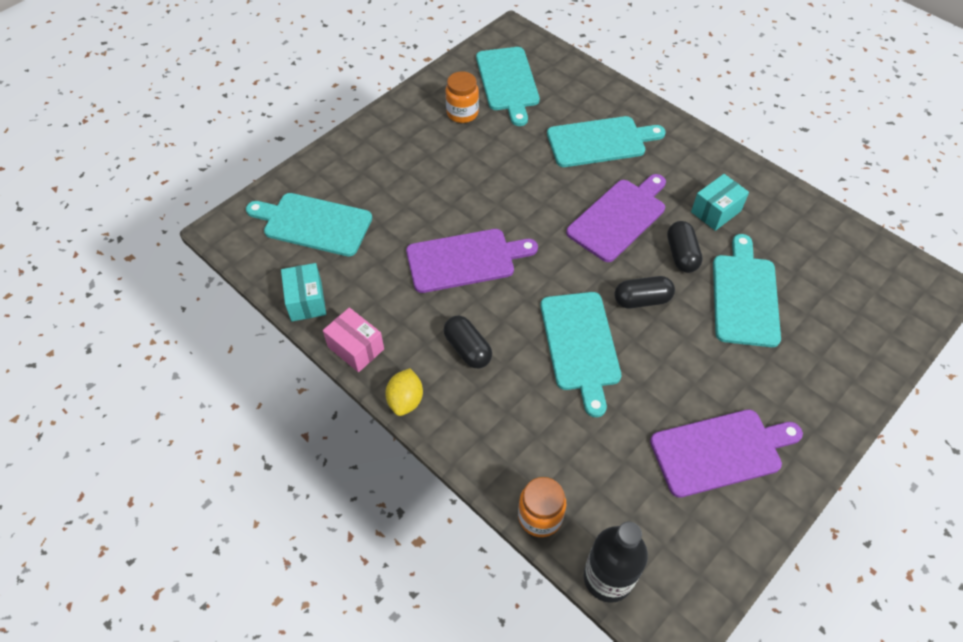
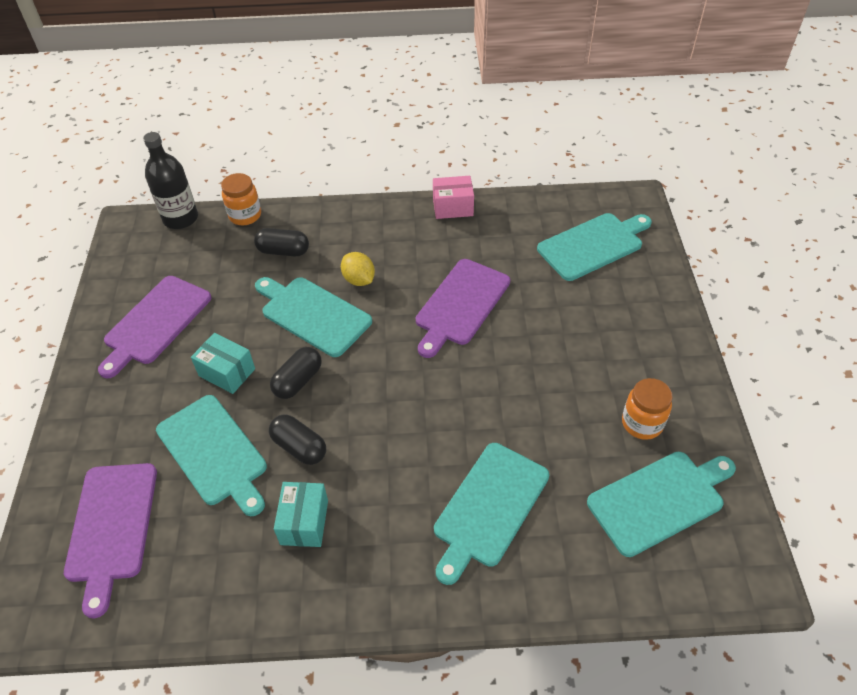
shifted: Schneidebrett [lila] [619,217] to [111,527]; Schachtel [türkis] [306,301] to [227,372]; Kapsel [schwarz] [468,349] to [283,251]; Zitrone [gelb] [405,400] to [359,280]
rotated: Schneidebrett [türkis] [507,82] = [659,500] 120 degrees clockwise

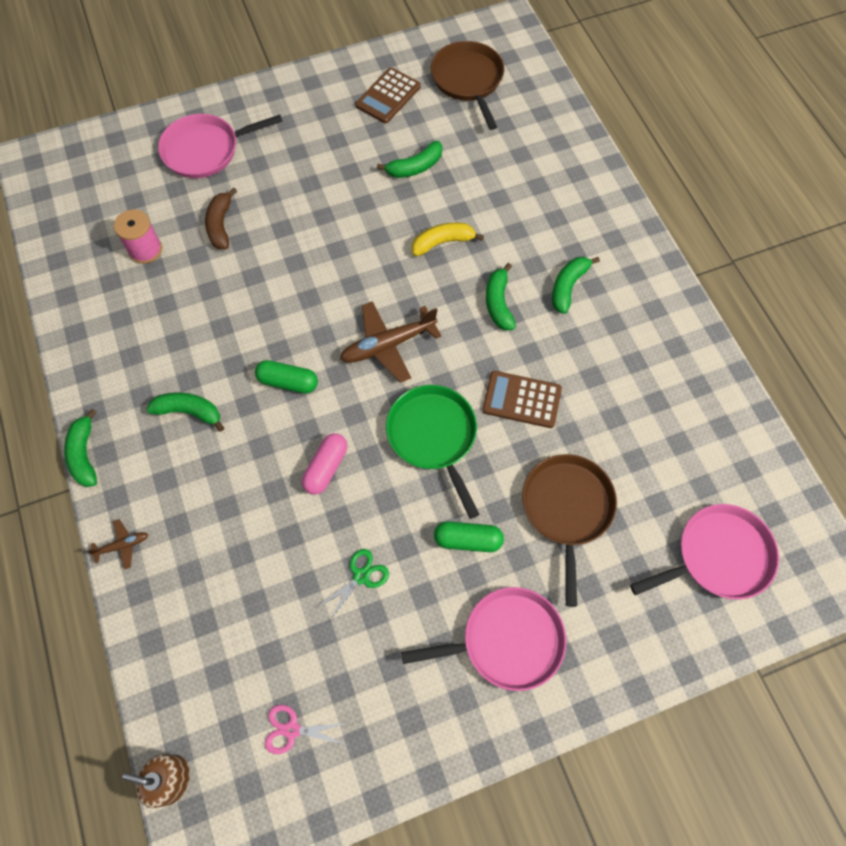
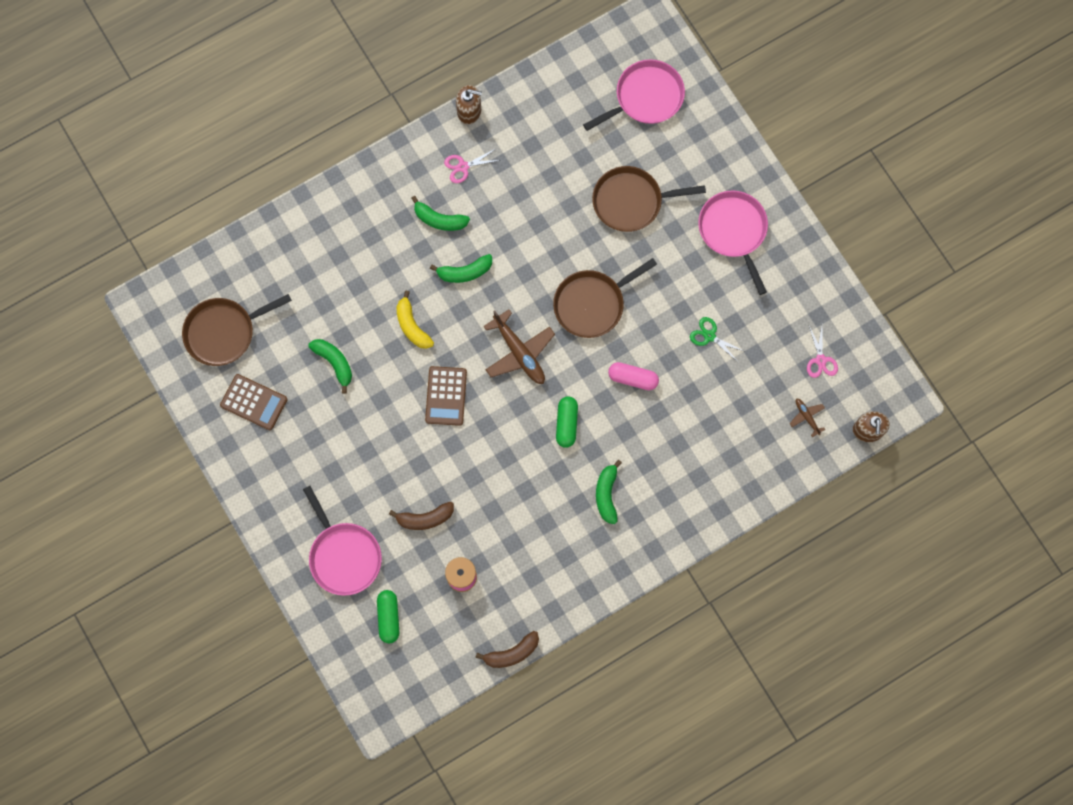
gone: Banane [grün] [84,454]
new: Seifenspender [braun] [469,111]; Schere [rosa] [463,166]; Banane [braun] [512,653]
shifted: Taschenrechner [braun] [522,399] to [446,396]; Flugzeug [braun] [122,545] to [807,417]; Kapsel [grün] [468,540] to [389,617]
repainted: Pfanne [grün] [433,436] to Pfanne [braun] [592,304]
rotated: Pfanne [rosa] [718,556] = [646,97] 90 degrees clockwise

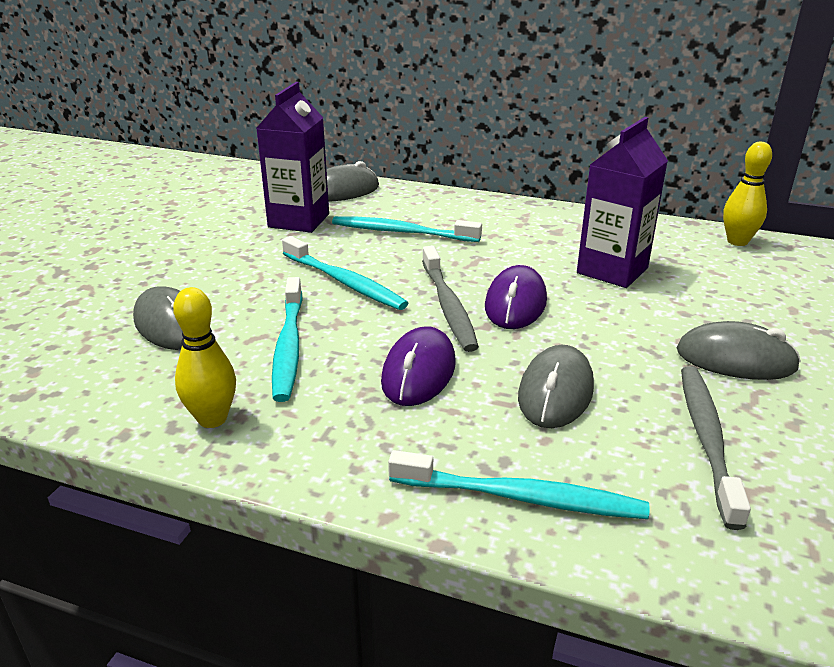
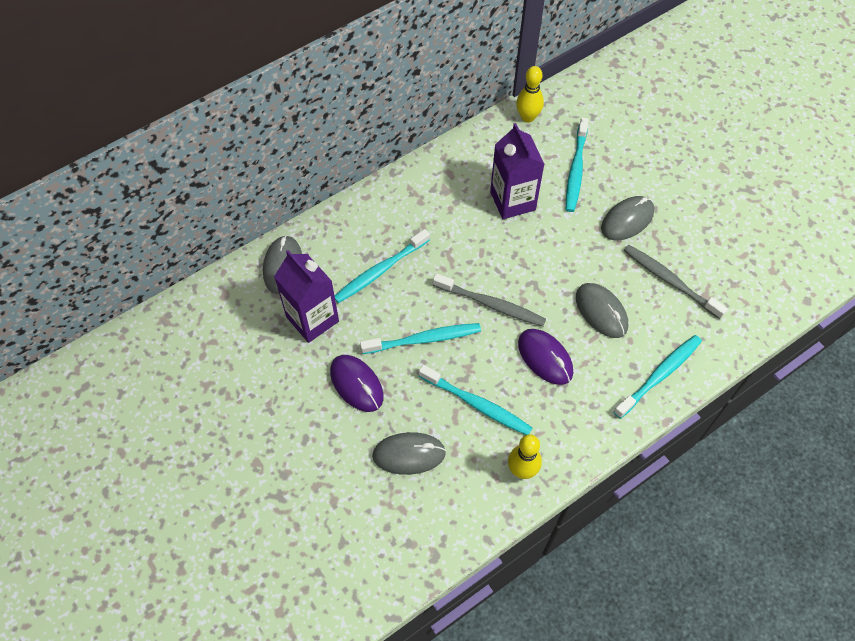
new: Zahnbürste [türkis] [576,170]
shifted: Computermaus [lila] [515,304] to [356,384]

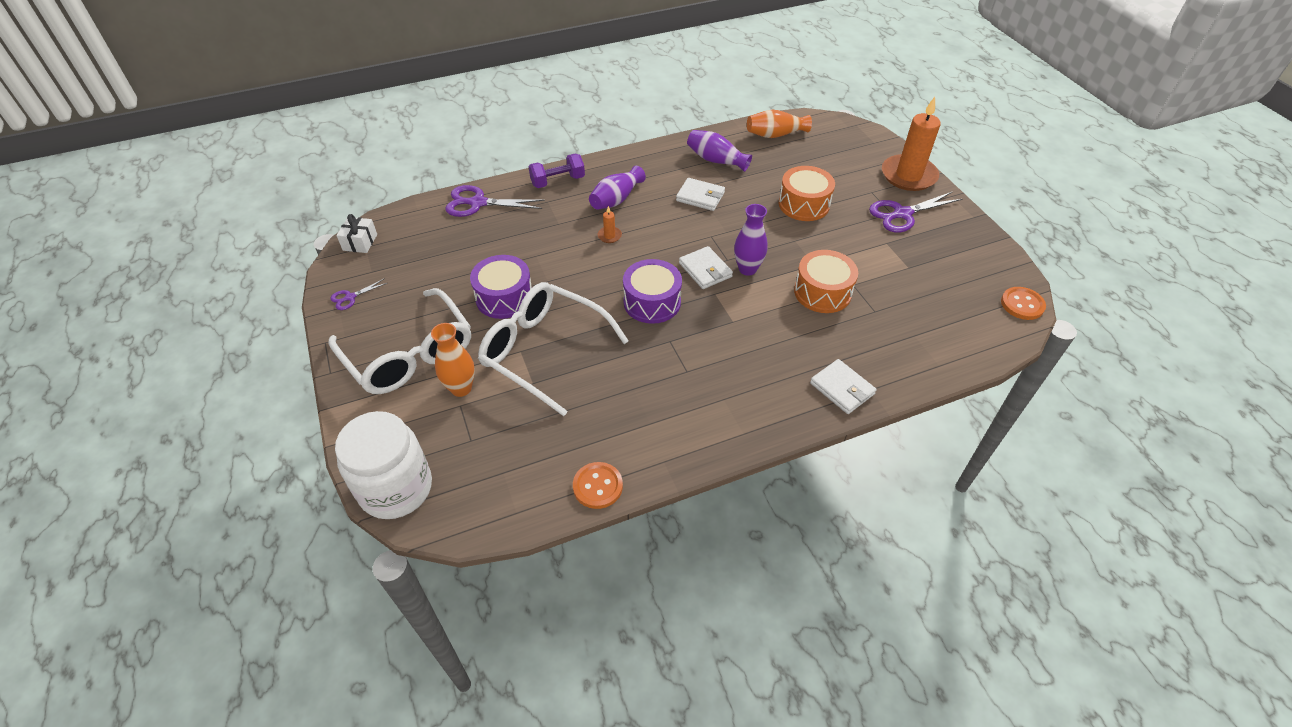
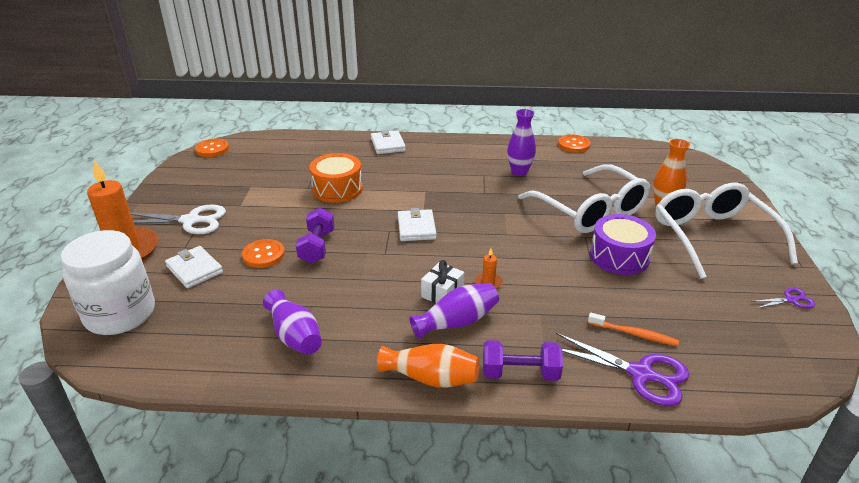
gone: Trommel [lila] [652,302]
new: Hantel [lila] [317,247]; Zahnbürste [orange] [634,334]
shifted: Vase [orange] [775,135] to [431,378]; Geldbörse [weiß] [700,197] to [194,269]; Vase [lila] [747,269] to [519,172]; Geschenk [weiß] [360,242] to [442,293]; Einmachglas [weiß] [396,488] to [120,314]
swapped: Trommel [orange] [804,204] to Knopf [orange] [263,255]
repainted: Schere [lila] [902,214] to Schere [weiß] [191,221]

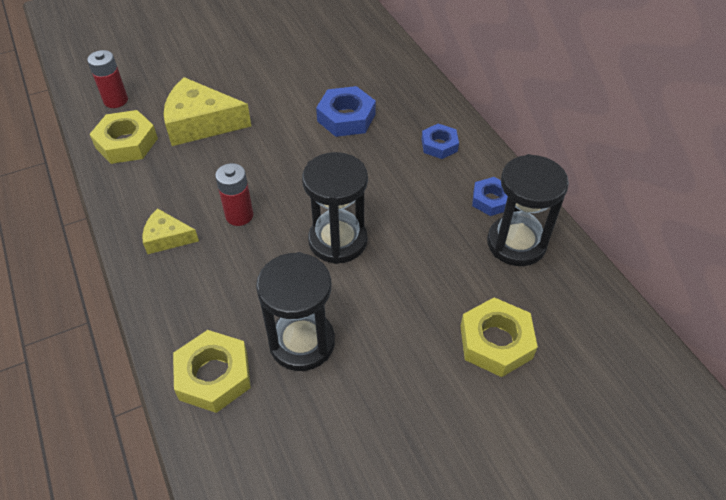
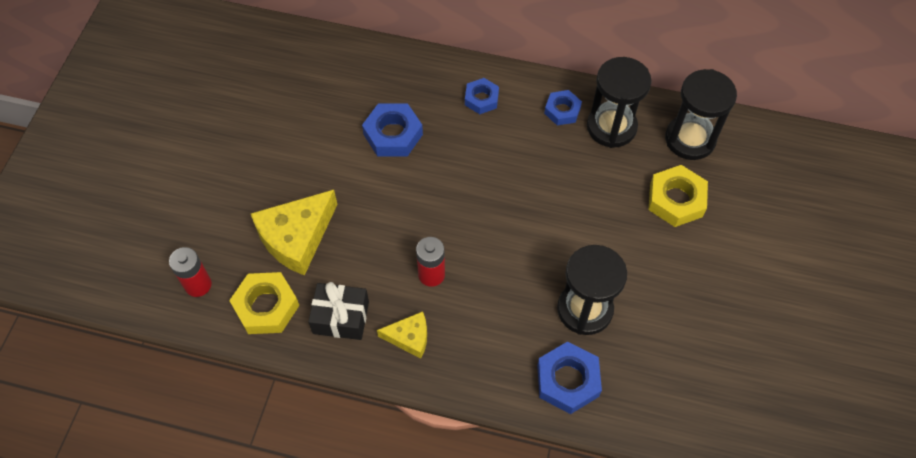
new: Geschenk [schwarz] [341,317]
shifted: Sanduhr [schwarz] [338,240] to [690,139]
repainted: Sechskantmutter [gelb] [214,376] to Sechskantmutter [blau] [568,380]
rotated: Käse [gelb] [167,238] = [409,337] 135 degrees counterclockwise

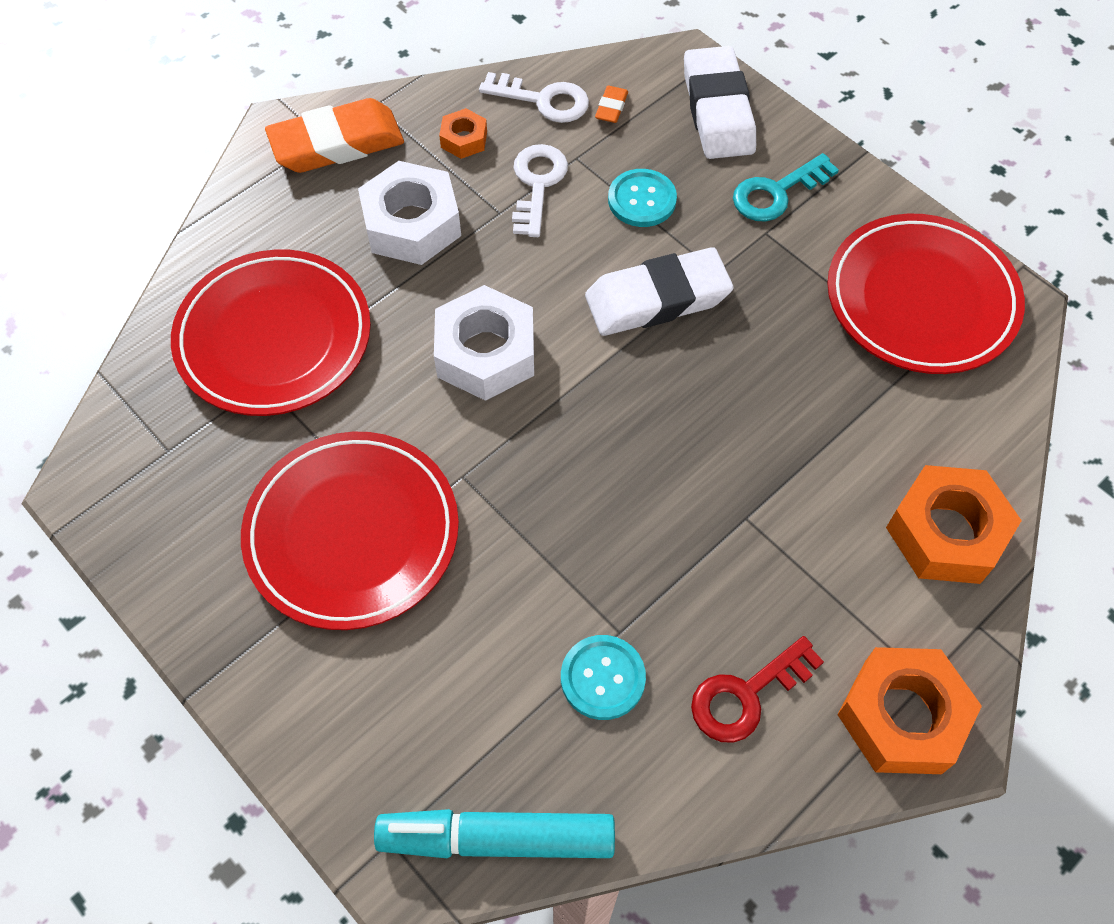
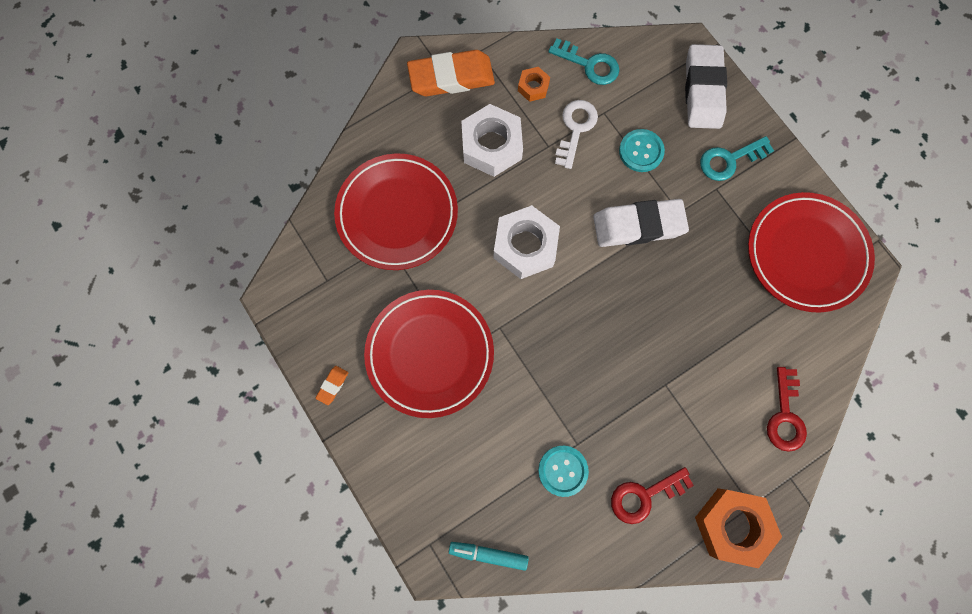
shifted: Radiergummi [orange] [611,107] to [332,385]
swapped: Sechskantmutter [orange] [946,532] to Schlüssel [rot] [785,415]
repainted: Schlüssel [weiß] [543,100] to Schlüssel [türkis] [589,64]
scaled: Filzstift [türkis] [497,838] = [488,554] x0.60

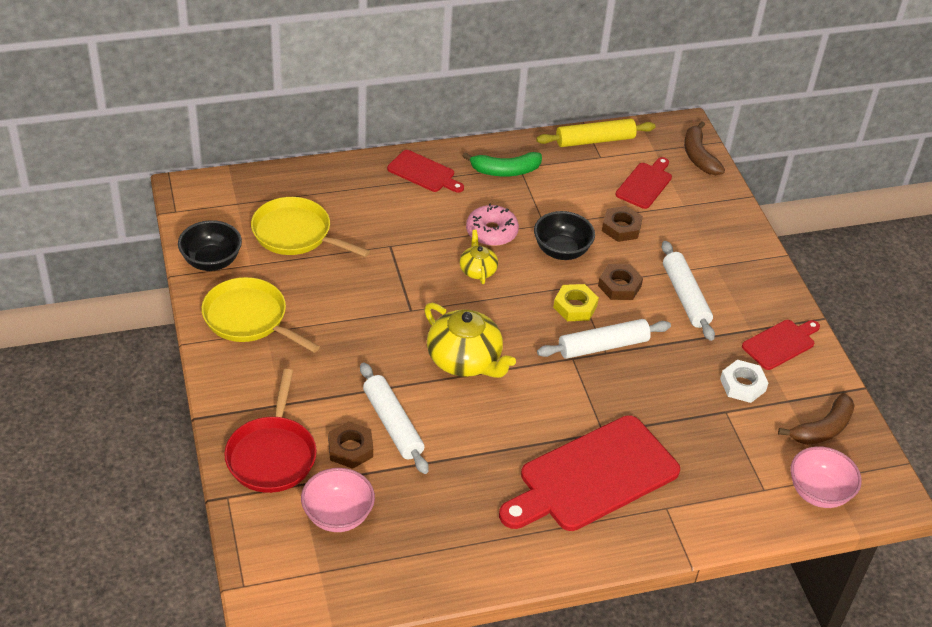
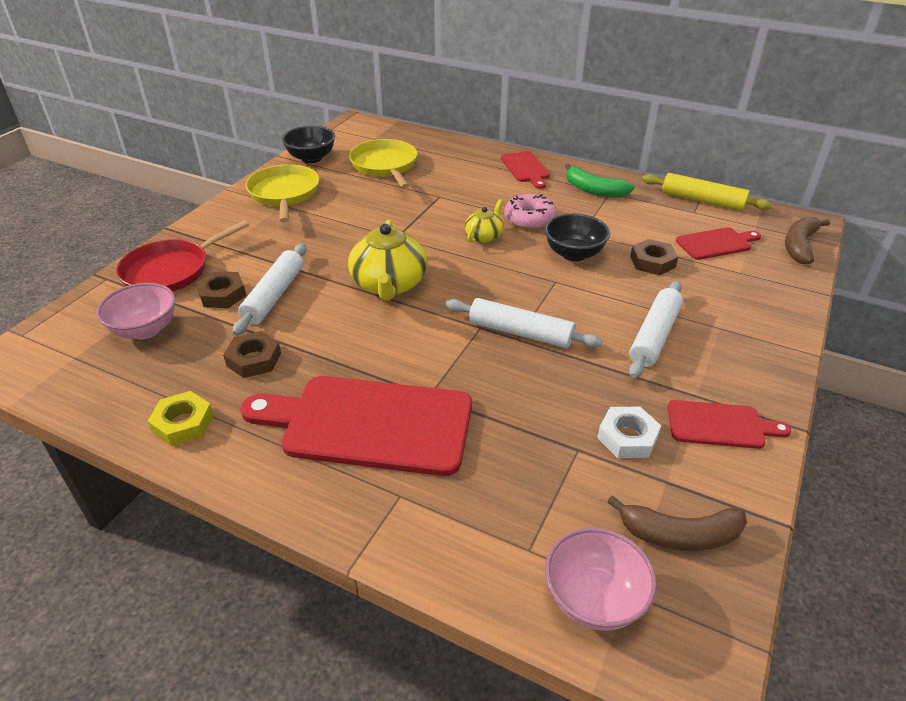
shifted: Sechskantmutter [braun] [619,286] to [254,359]; Sechskantmutter [gelb] [575,306] to [183,423]

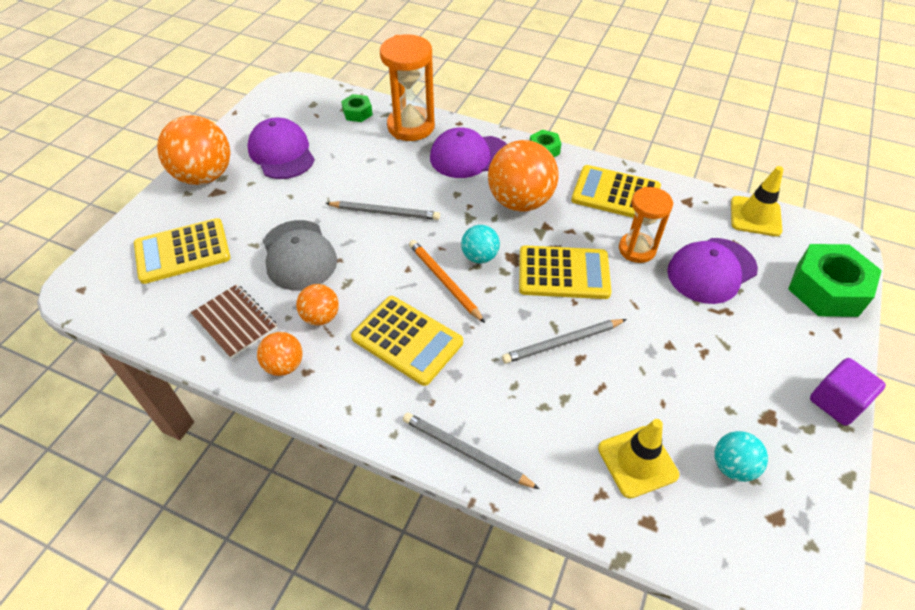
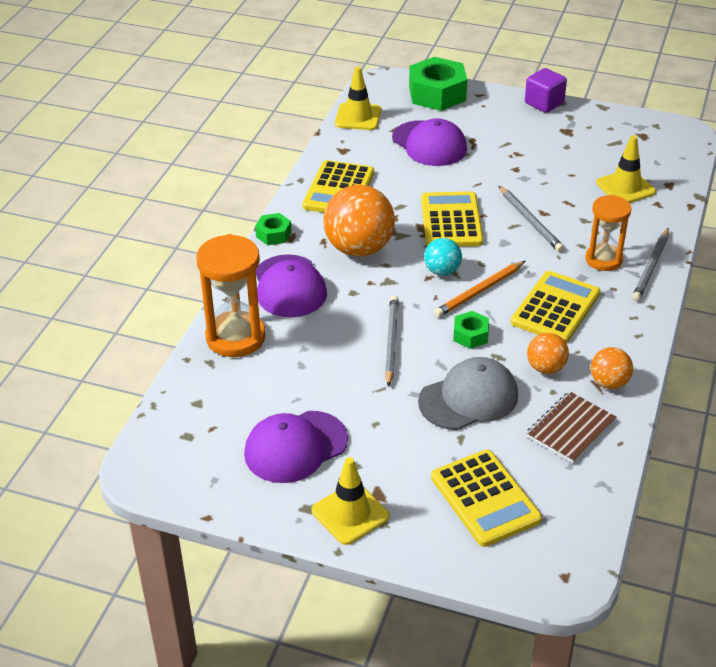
gone: Ball [türkis] [732,466]
shifted: Sechskantmutter [grün] [357,113] to [470,335]; Sanduhr [orange] [637,249] to [603,259]
swapped: Ball [orange] [204,176] to Leitkegel [gelb] [350,513]

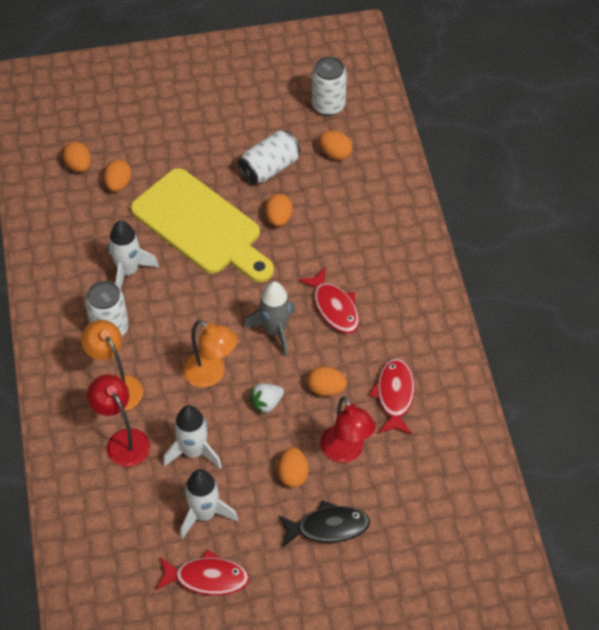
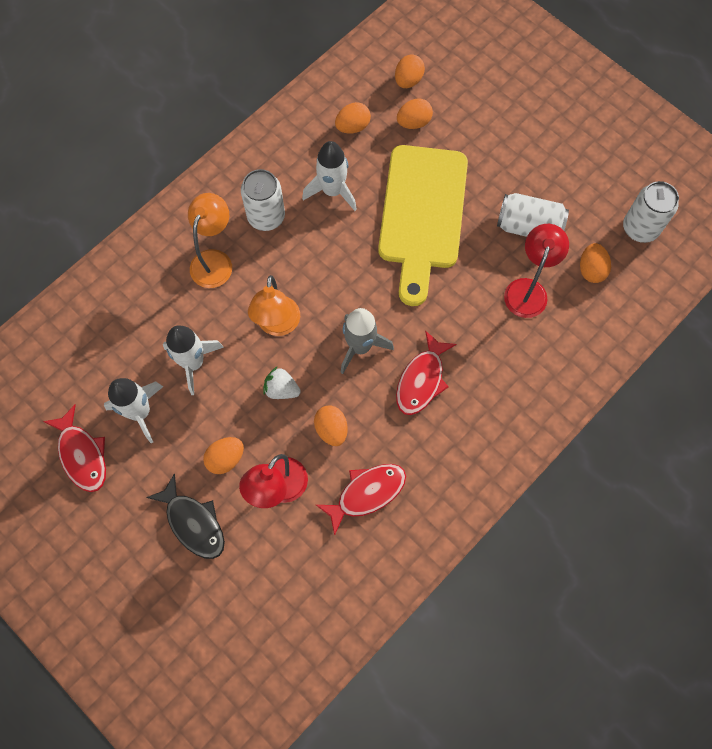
shifted: Ei [orange] [279,218] to [353,127]; Lampe [rot] [123,440] to [528,289]

